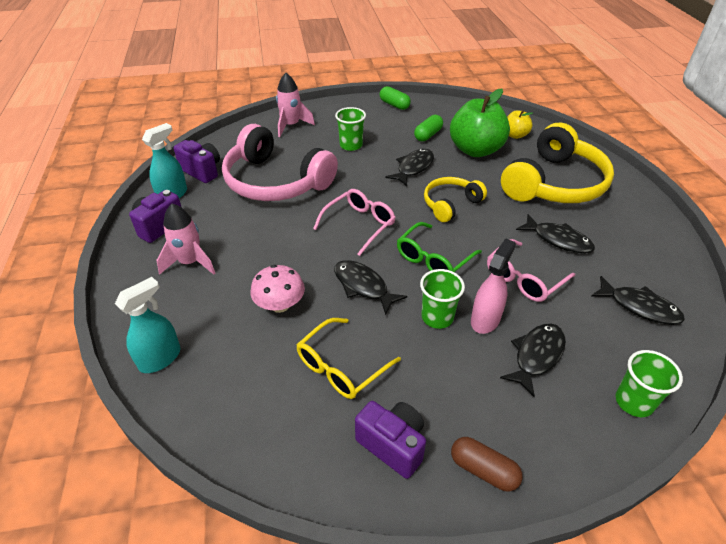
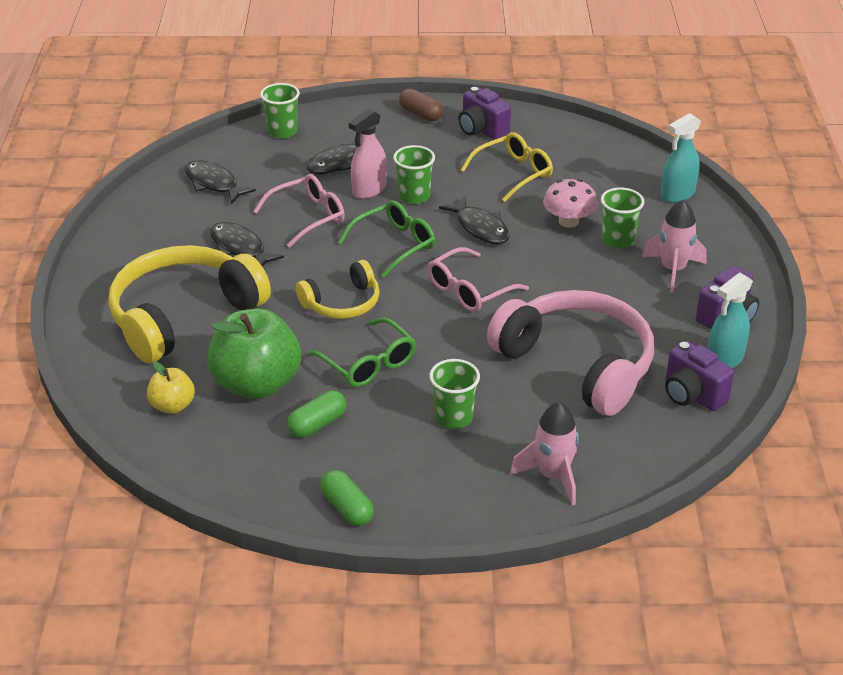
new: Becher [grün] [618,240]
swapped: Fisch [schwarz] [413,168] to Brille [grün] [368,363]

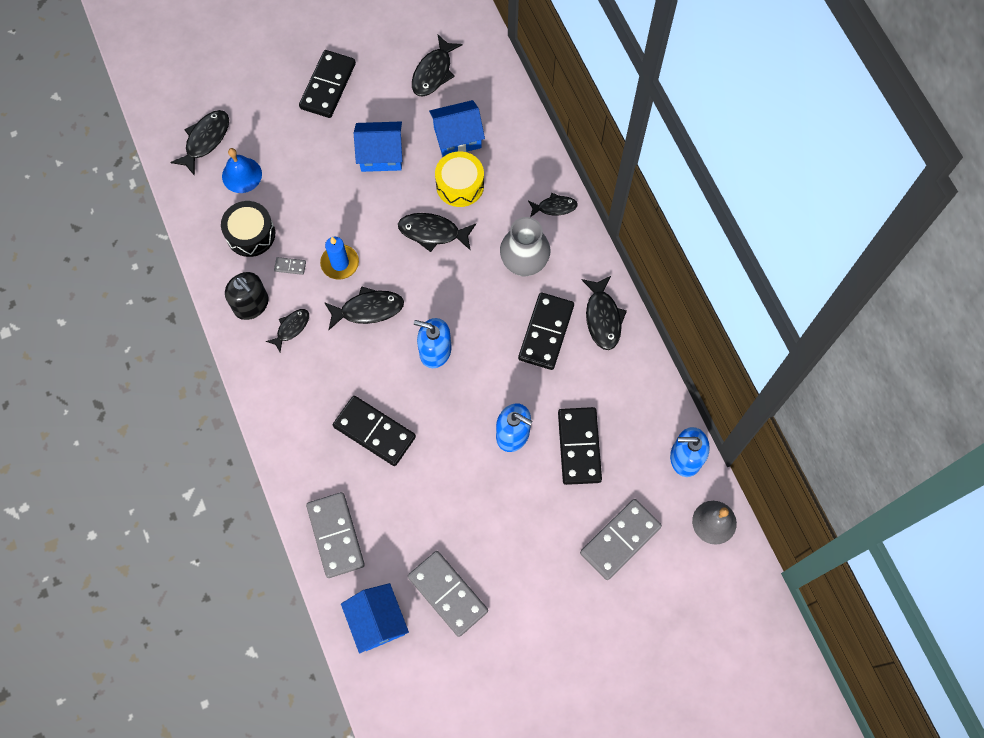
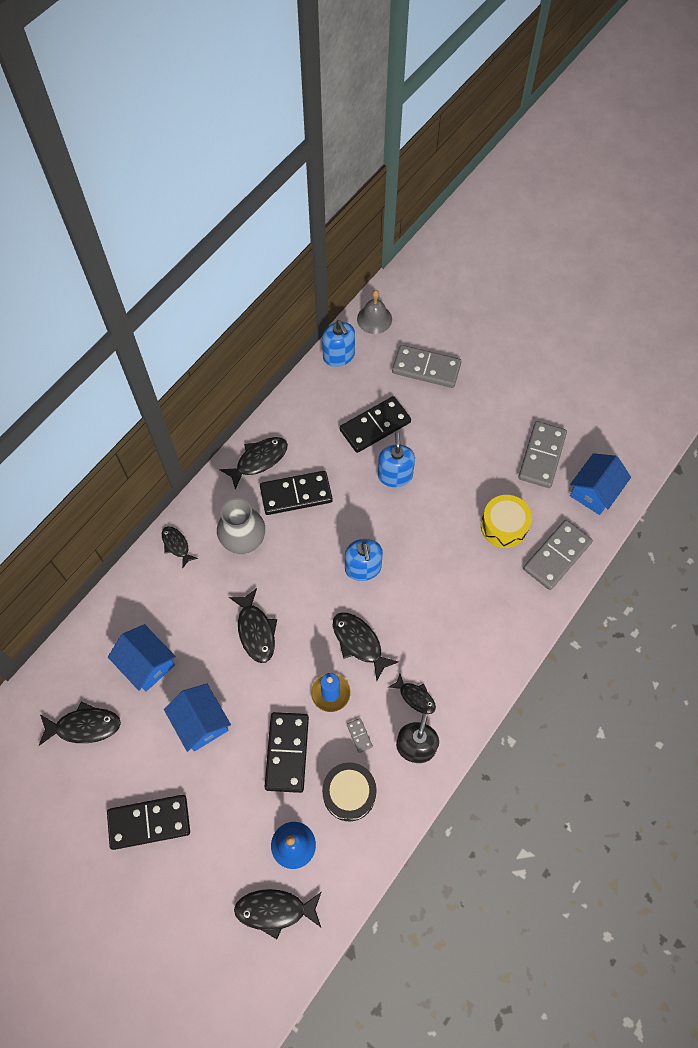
shifted: Trommel [gelb] [460,185] to [504,526]; Dominostein [schwarz] [374,432] to [287,752]
rotated: Fisch [schwarz] [291,328] = [415,697] 150 degrees counterclockwise

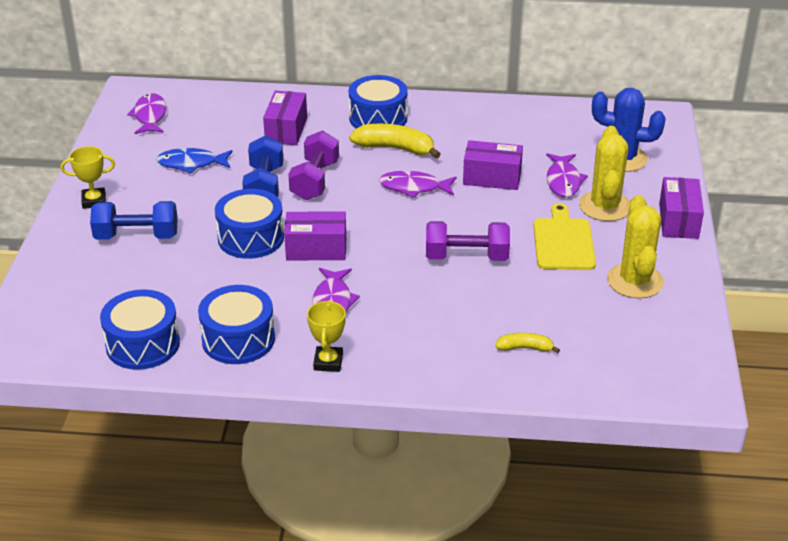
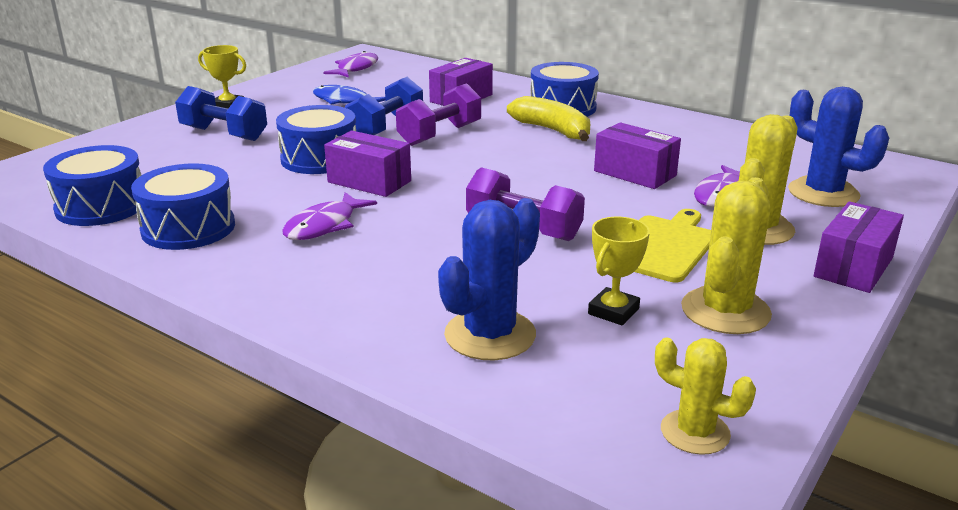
gone: Fisch [lila] [414,187]
new: Kaktus [gelb] [695,432]
shifted: Pokal [gelb] [328,362] to [613,311]
swapped: Banane [gelb] [525,348] to Kaktus [blau] [490,335]

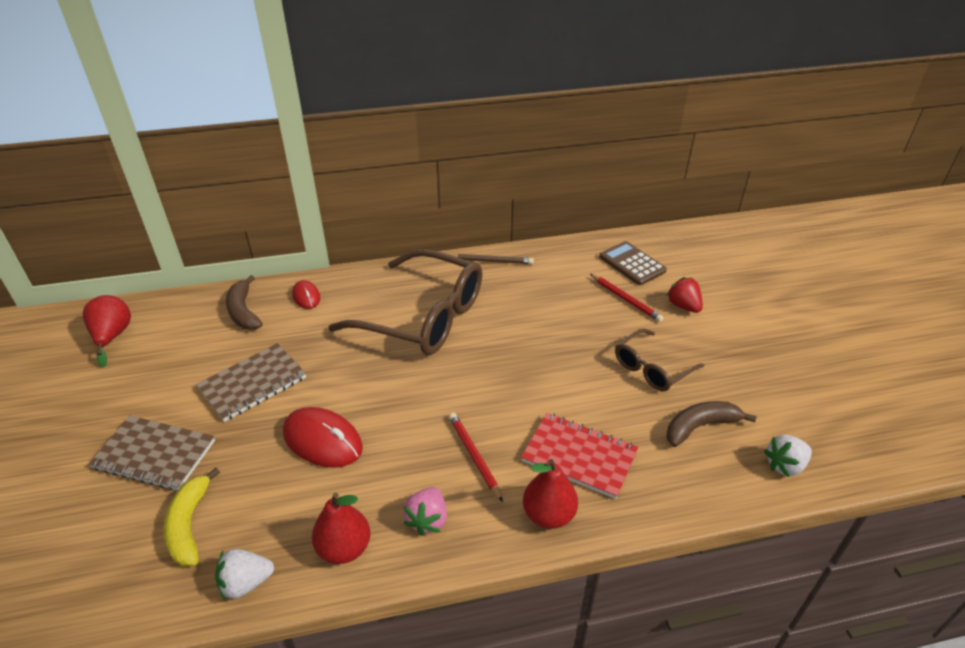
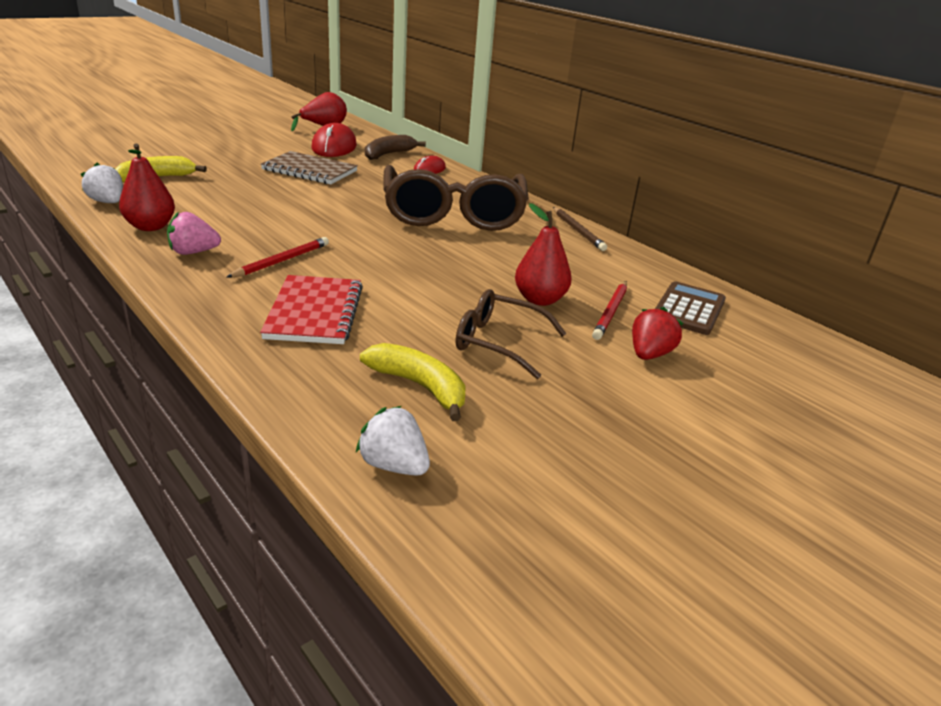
gone: Notizbuch [braun] [154,454]
shifted: Computermaus [rot] [322,440] to [334,147]; Birne [rot] [548,514] to [540,300]
repainted: Banane [braun] [700,426] to Banane [gelb] [419,386]

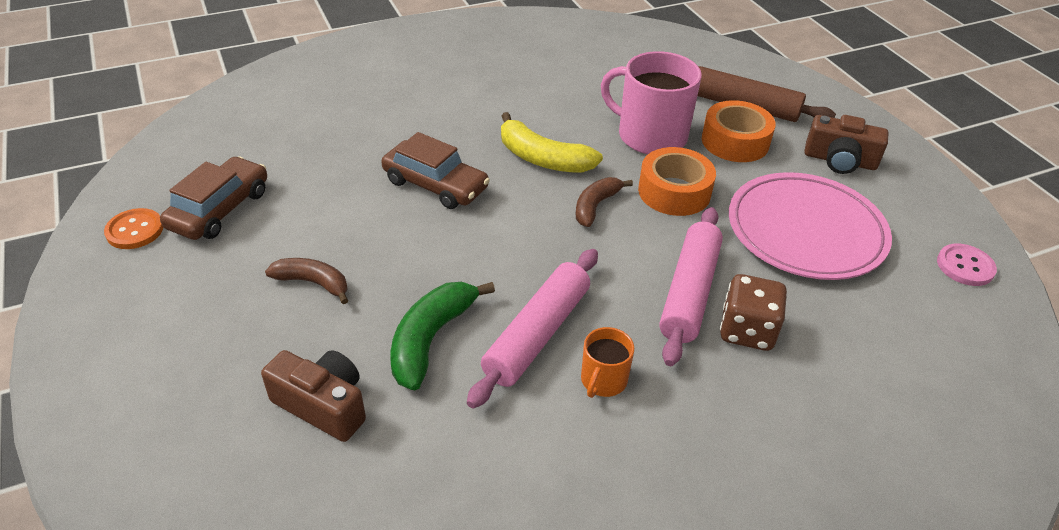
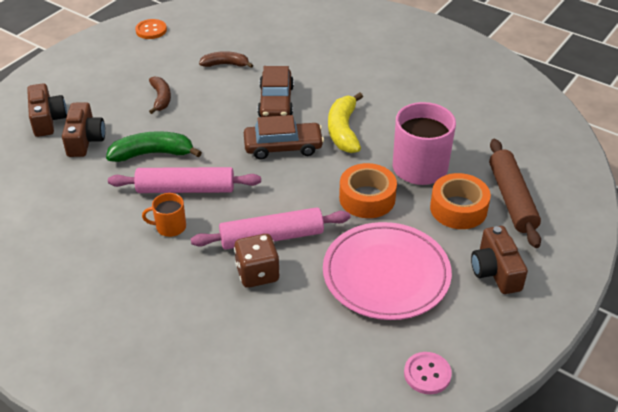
new: Kamera [braun] [47,120]
shifted: Auto [braun] [220,209] to [283,147]; Banane [braun] [595,206] to [225,64]

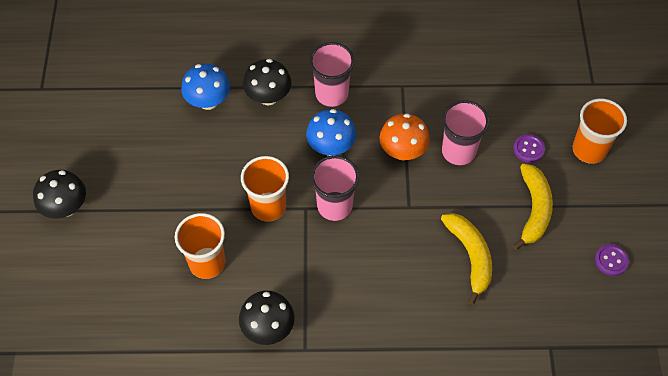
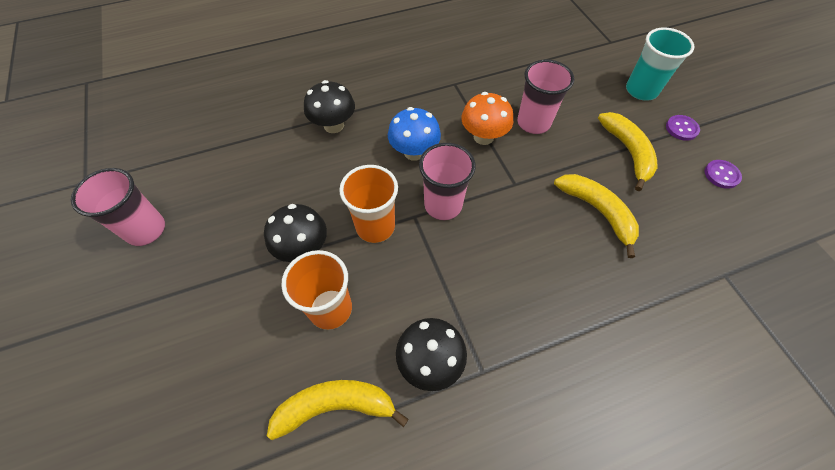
gone: Pilz [blau] [208,101]
new: Banane [gelb] [336,406]
shifted: Becher [rosa] [331,94] to [146,230]; Knopf [lila] [528,149] to [681,128]; Pilz [schwarz] [66,207] to [303,248]
repainted: Becher [orange] [589,150] to Becher [türkis] [641,90]

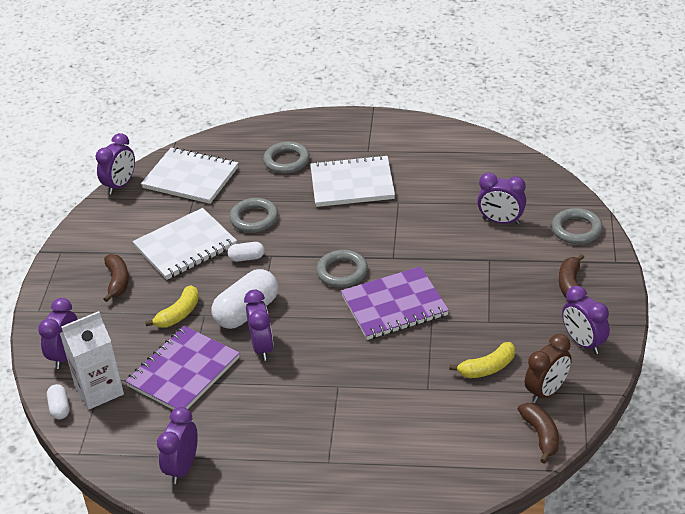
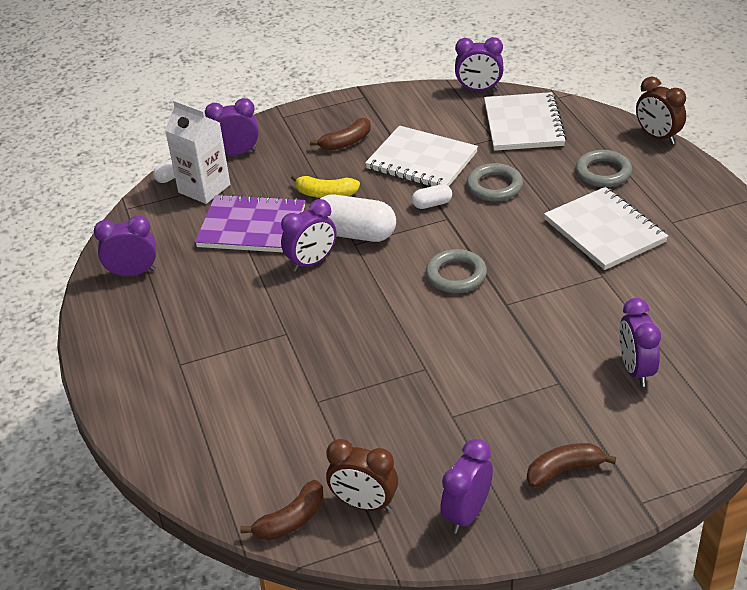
gone: Ring [grau] [576,230]; Notizbuch [lila] [394,306]; Banane [gelb] [487,368]
new: Wecker [braun] [657,137]
rotated: Kapsel [weiß] [246,258] = [432,204] 75 degrees counterclockwise

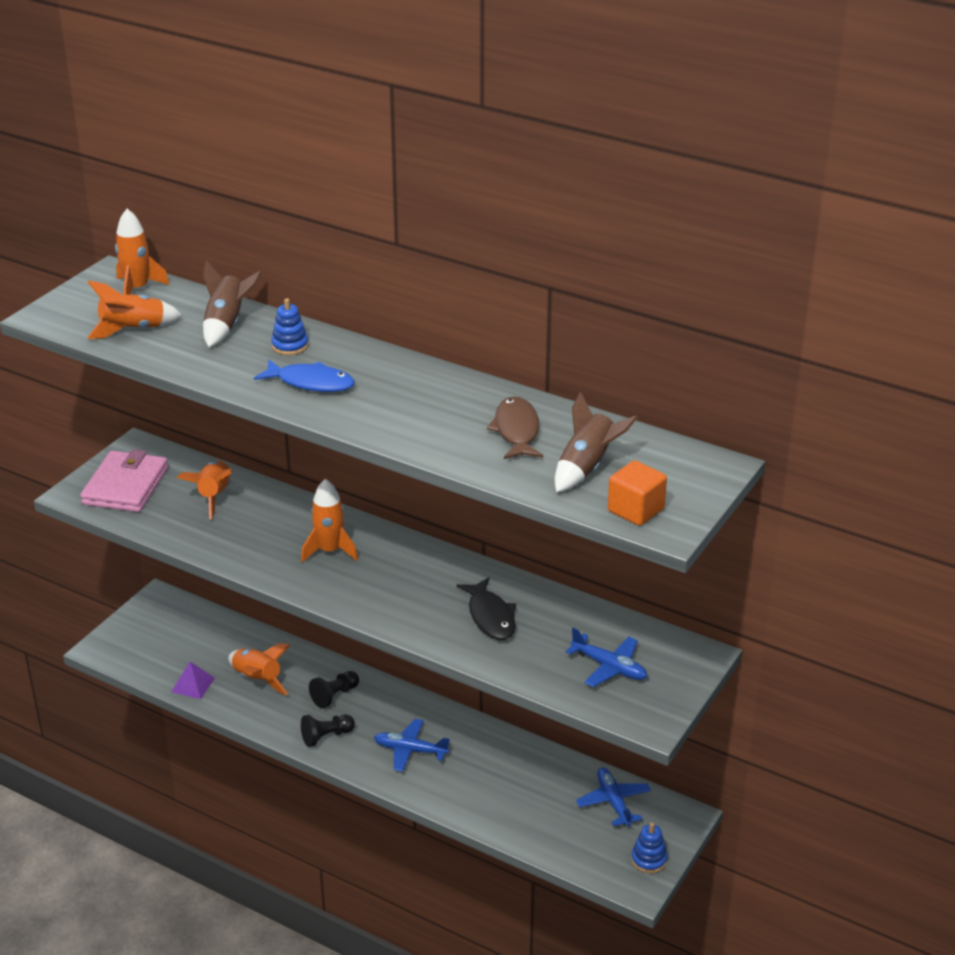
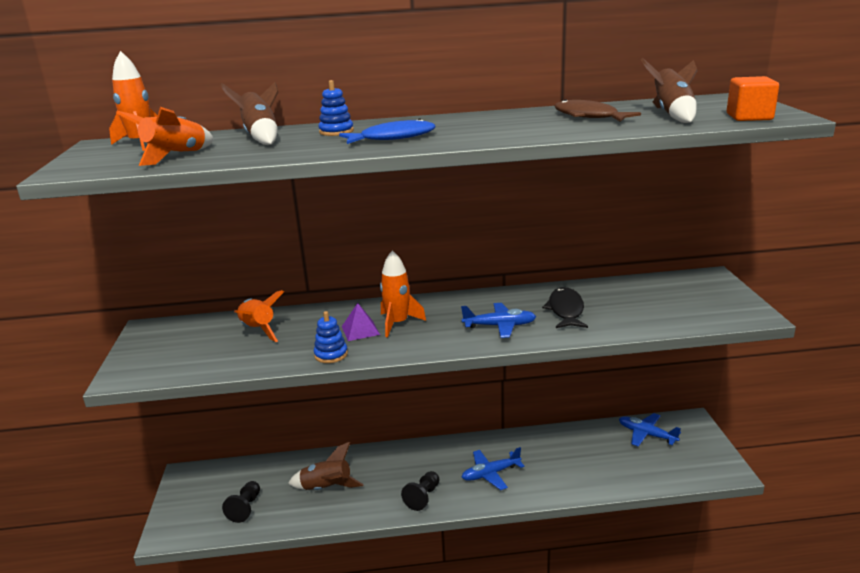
gone: Geldbörse [rosa] [125,486]
shifted: Flugzeug [blau] [609,667] to [500,326]; Pyramide [lila] [193,685] to [360,330]; Bauer [schwarz] [334,696] to [245,508]; Stapelspielzeug [blau] [649,860] to [331,354]
repainted: Rakete [orange] [257,679] to Rakete [braun] [326,488]
rotated: Fisch [schwarz] [490,617] = [565,310] 120 degrees counterclockwise

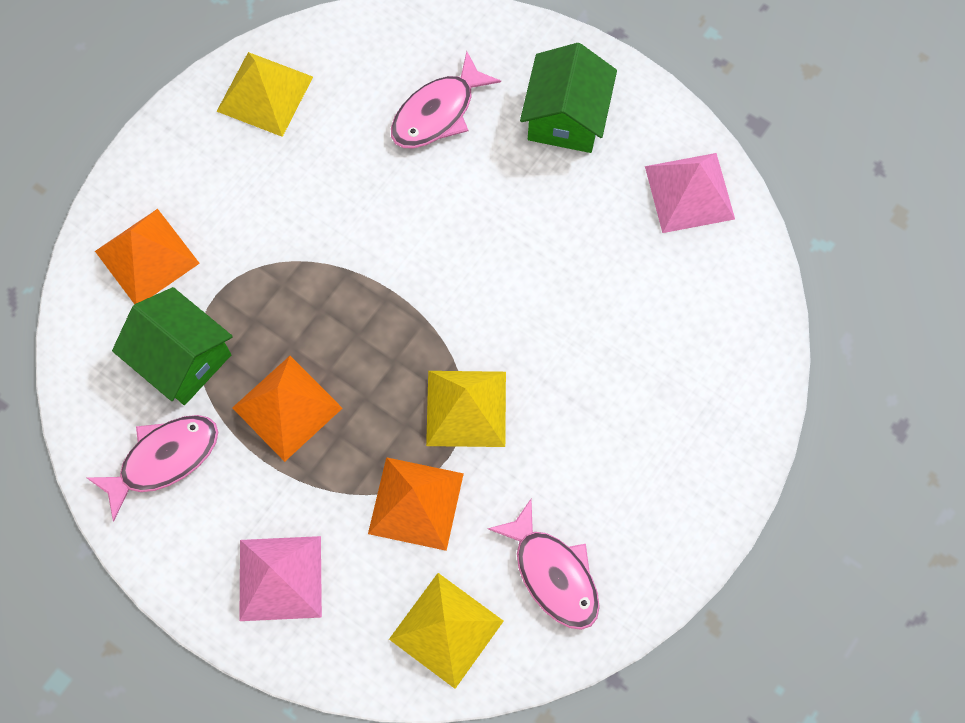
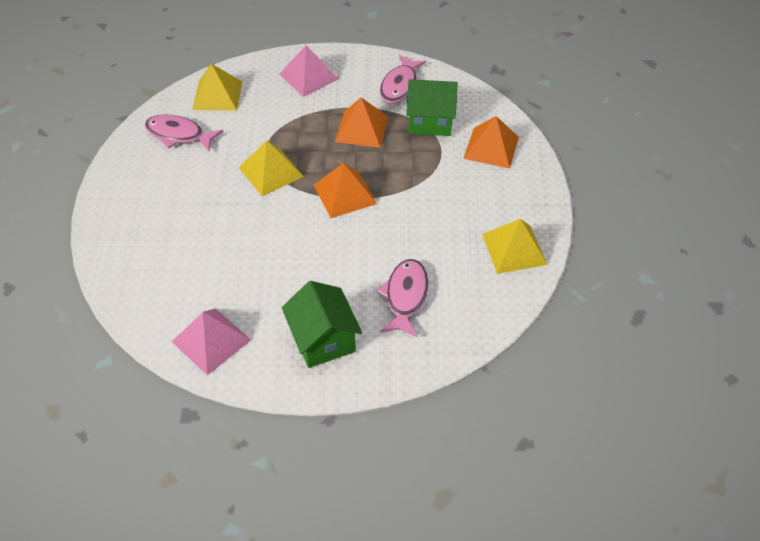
shifted: Pyramide [orange] [416,503] to [344,194]

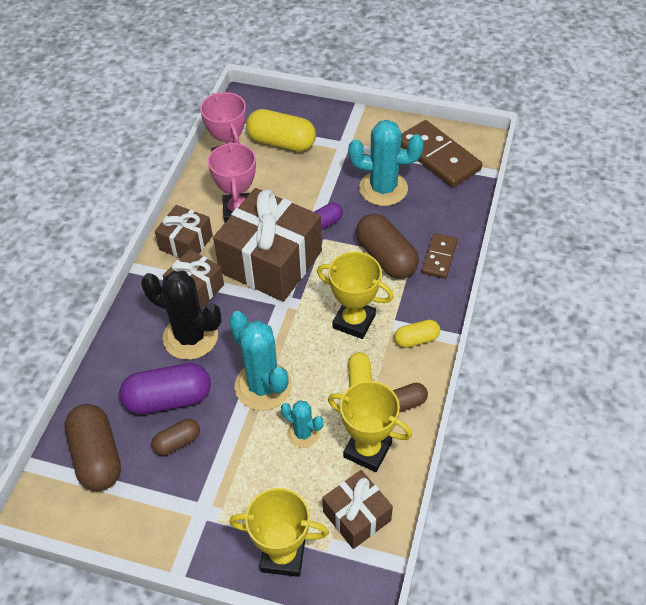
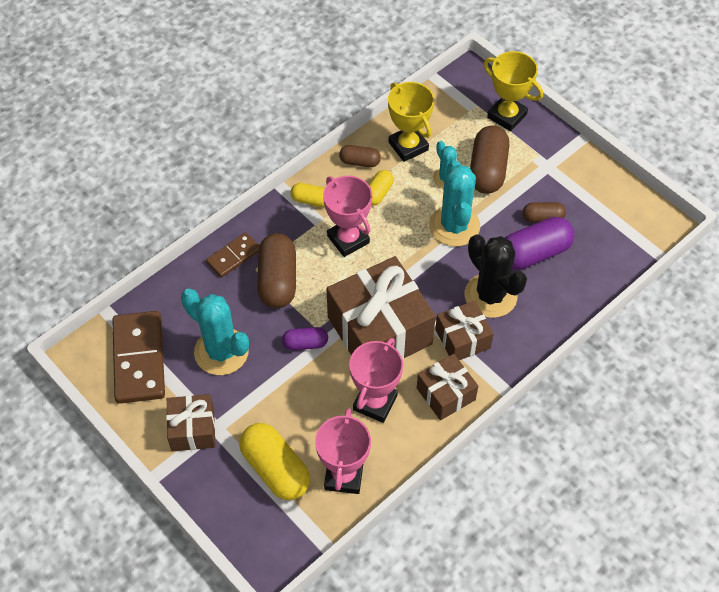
shifted: Kapsel [braun] [97,456] to [487,170]; Geschenk [braun] [357,516] to [193,429]
repainted: Pokal [gelb] [354,321] to Pokal [rosa] [348,239]
rotated: Kapsel [lila] [168,399] = [534,253] 45 degrees counterclockwise

